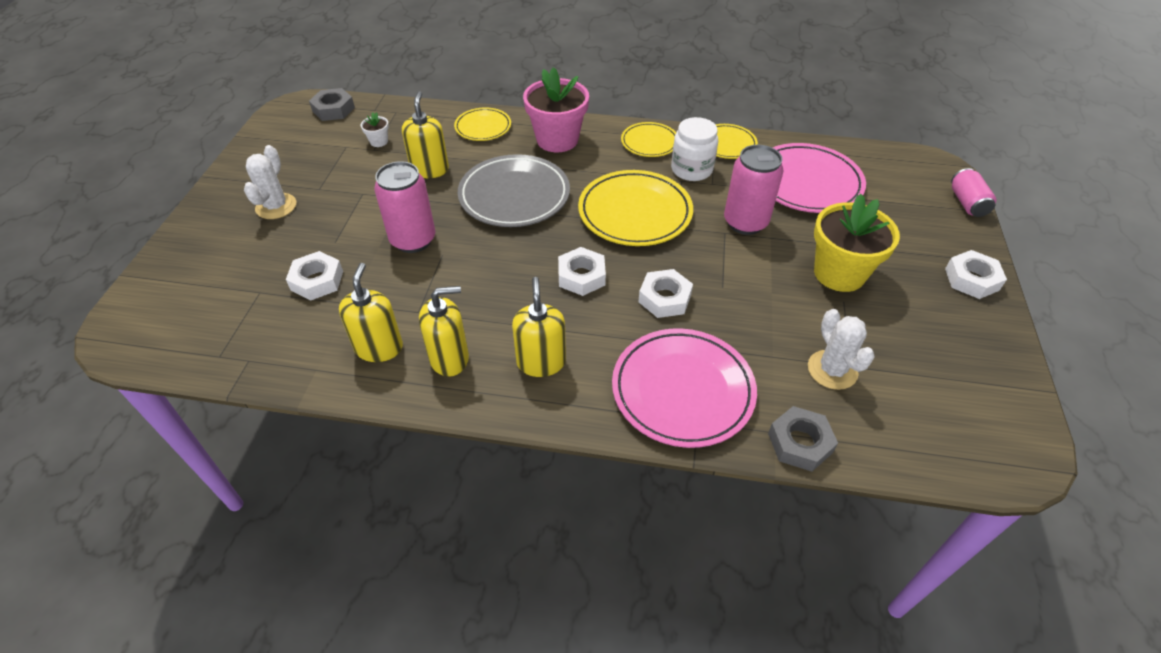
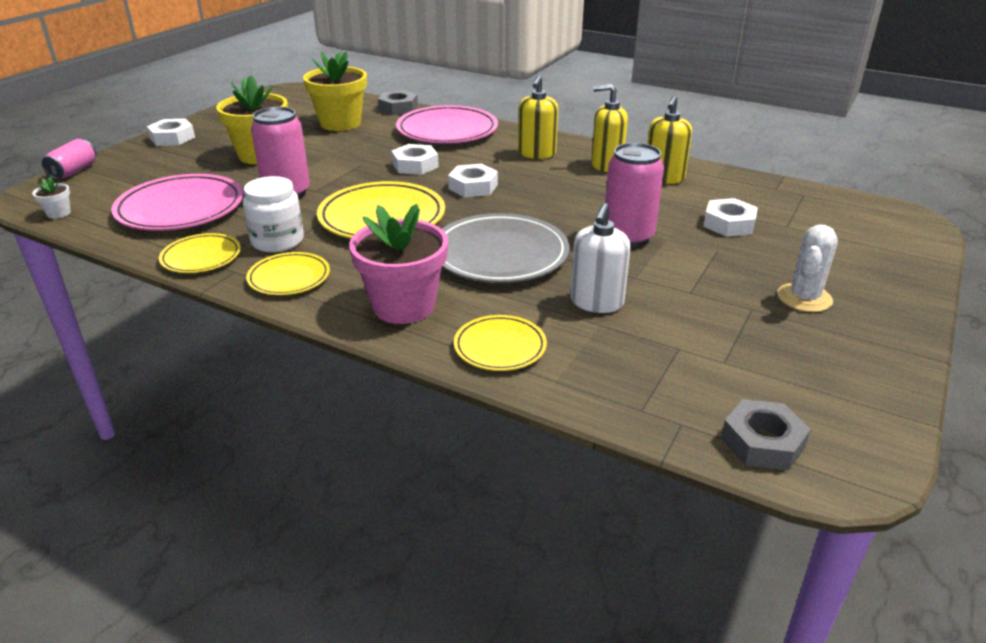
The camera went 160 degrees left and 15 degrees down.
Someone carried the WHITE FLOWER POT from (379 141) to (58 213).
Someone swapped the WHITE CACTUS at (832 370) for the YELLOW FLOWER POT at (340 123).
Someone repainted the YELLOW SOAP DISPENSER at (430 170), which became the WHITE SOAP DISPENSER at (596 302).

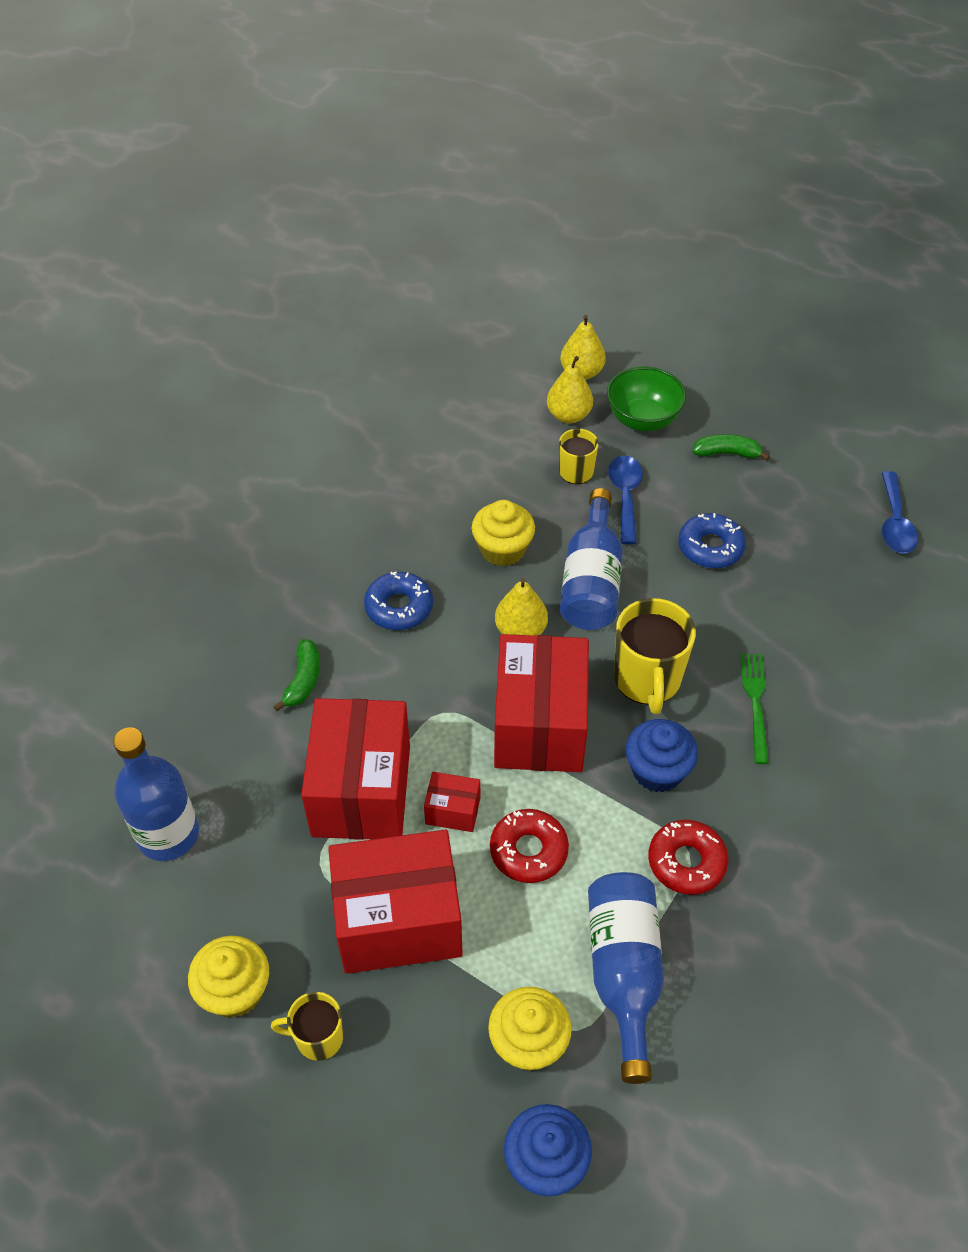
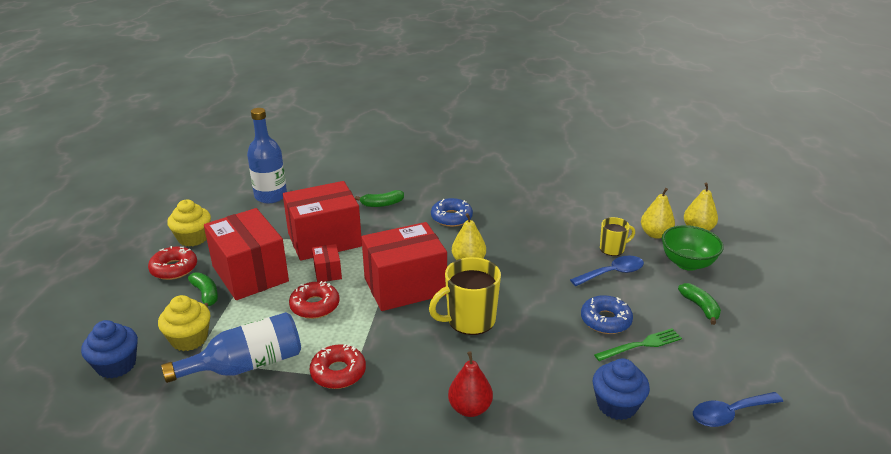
The camera went 65 degrees right and 20 degrees down.
Someone took away the YELLOW CUPCAKE at (502 549).
Someone took away the BLUE BOTTLE at (591 581).
Someone put down the GREEN BANANA at (206 294).
Someone put down the RED PEAR at (470 408).
Someone carried the BLUE CUPCAKE from (657 770) to (617 405).
Someone carried the GREEN FORK from (755 703) to (641 345).
Someone swapped the YELLOW MUG at (318 1037) for the RED DONUT at (174 268).

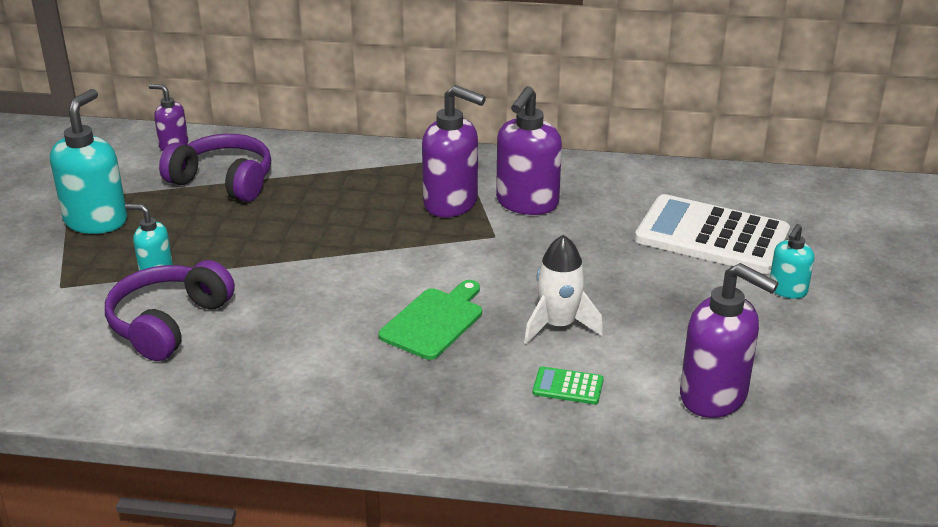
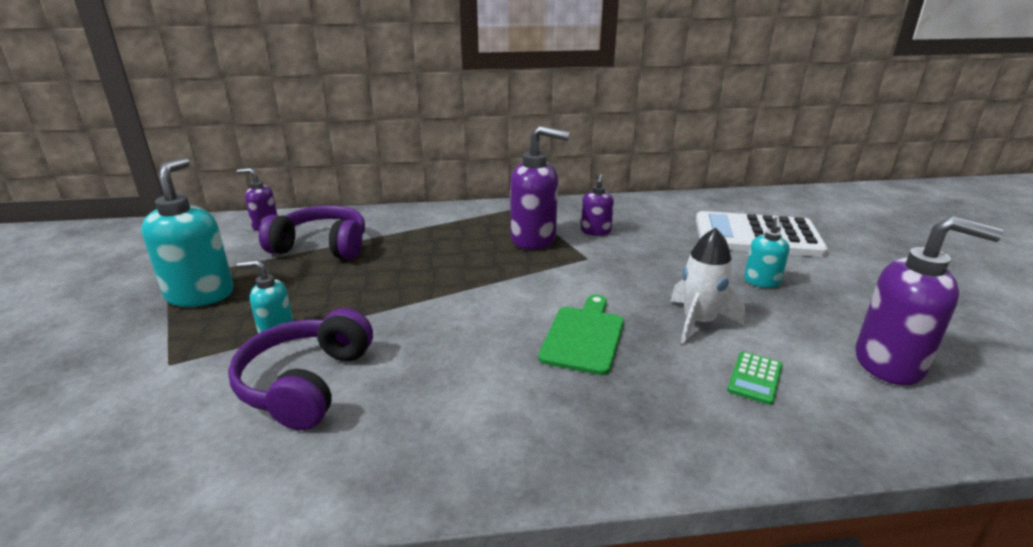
The camera went 15 degrees left and 5 degrees down.
Someone carried the TURQUOISE SOAP DISPENSER from (787 290) to (761 281).
Someone rotated the GREEN CALCULATOR at (568 386) by 60 degrees counterclockwise.
Someone scaled the PURPLE SOAP DISPENSER at (527 203) by 0.55.

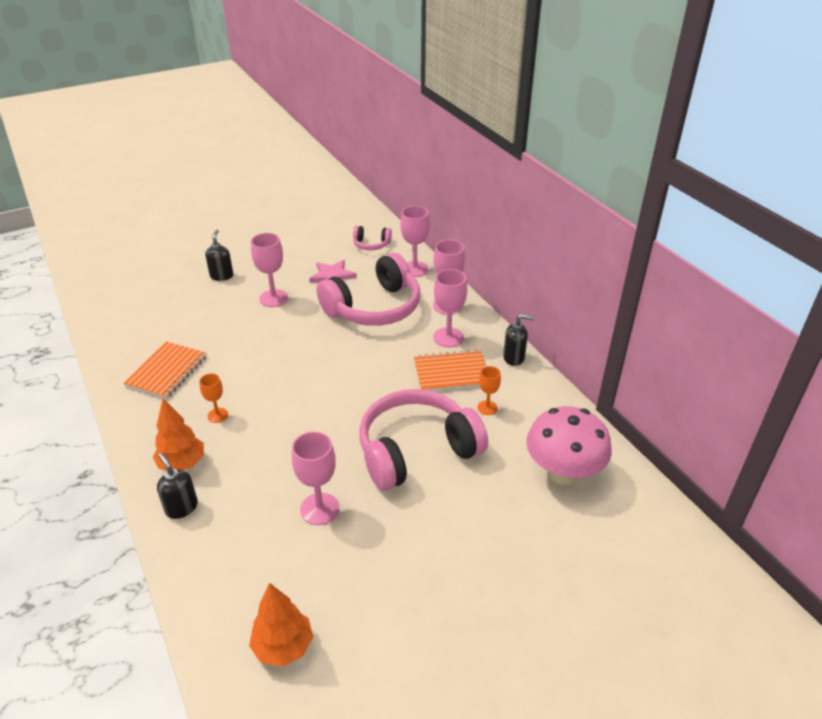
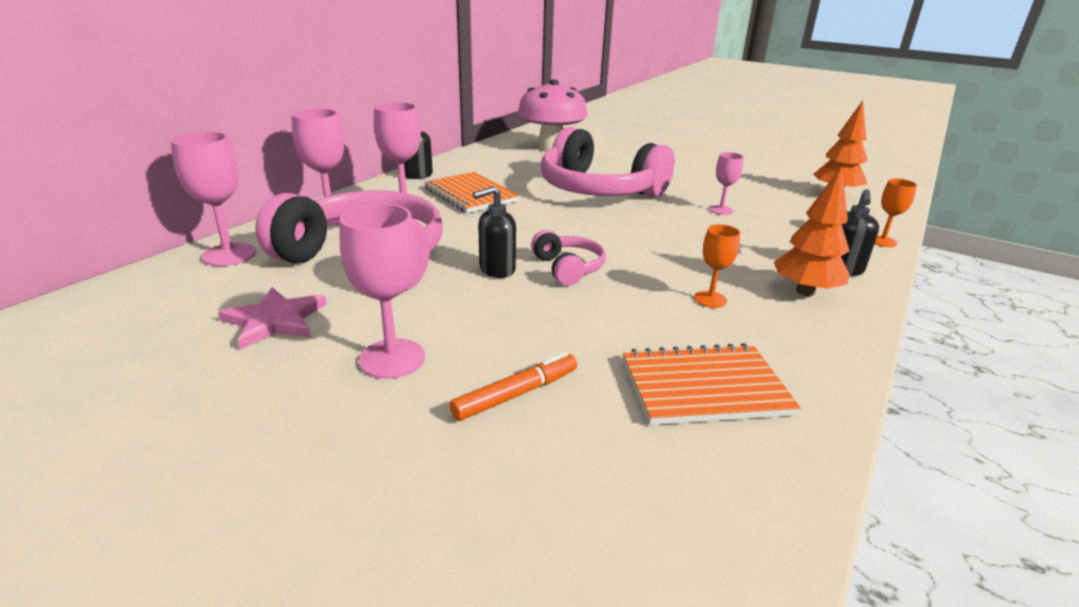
The camera went 120 degrees left and 10 degrees down.
Someone put down the ORANGE MARKER at (516 394).
Someone carried the BLACK SOAP DISPENSER from (222 276) to (496 269).
Someone carried the PINK HEADPHONES from (371 244) to (568 268).
Someone carried the ORANGE GOBLET from (487 408) to (882 241).
Someone scaled the PINK GOBLET at (320 509) by 0.59.

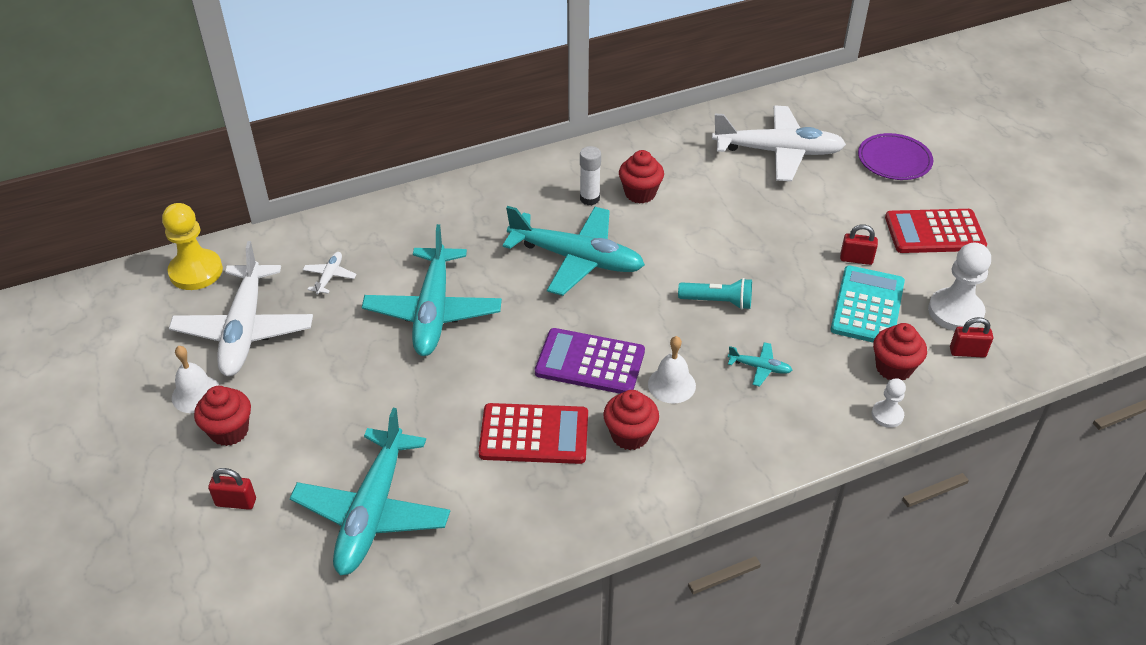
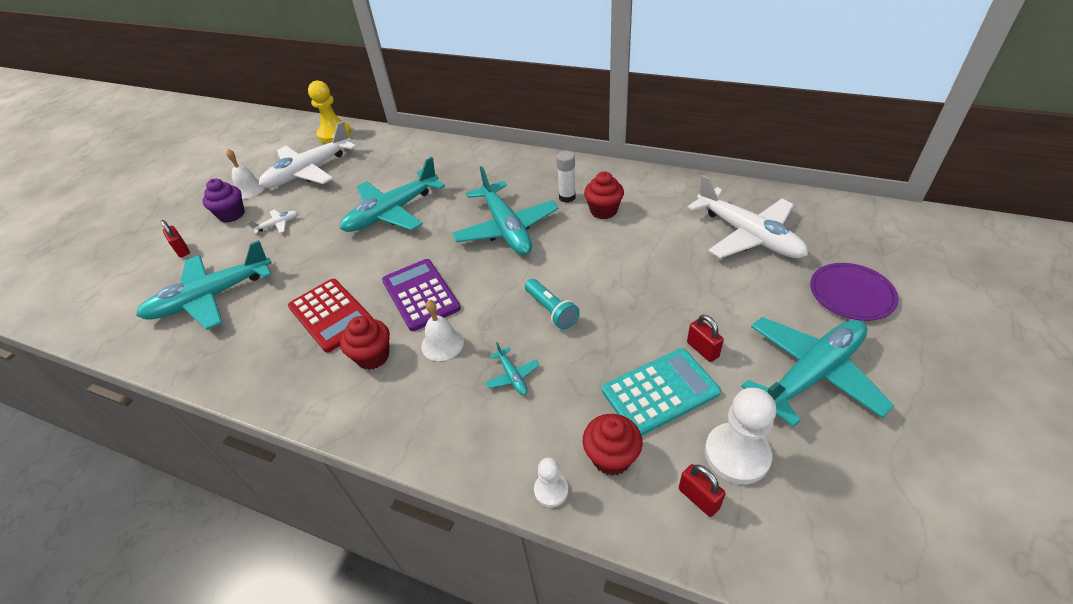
The camera went 50 degrees right and 0 degrees up.
Someone carried the WHITE PLANE from (329 277) to (277 224).
Someone swapped the RED CALCULATOR at (934 232) for the TURQUOISE PLANE at (811 374).
Someone repainted the RED CUPCAKE at (229 431), which became the PURPLE CUPCAKE at (232 215).

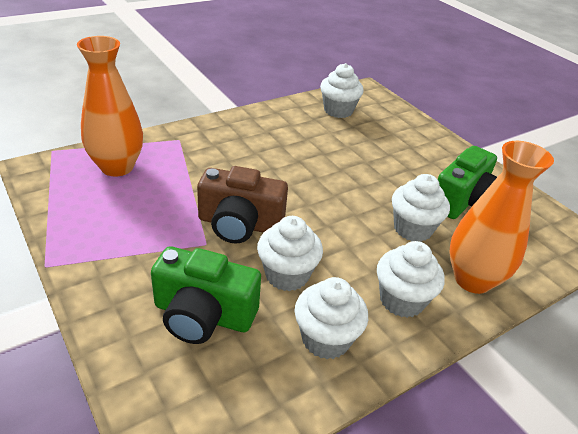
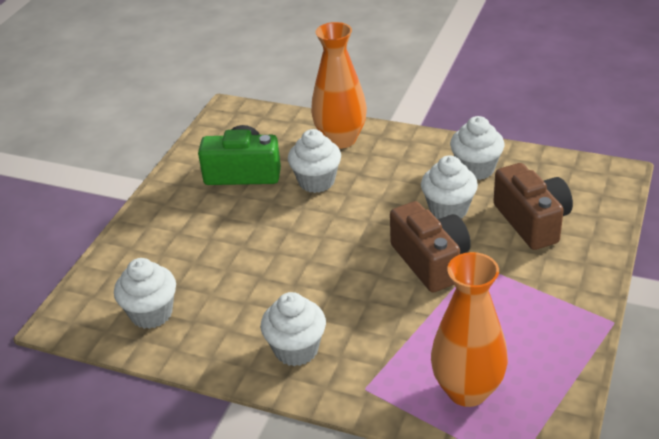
The camera went 120 degrees left and 0 degrees up.
Someone carried the WHITE CUPCAKE from (401 300) to (296 349).
Someone repainted the GREEN CAMERA at (203 315), which became the BROWN CAMERA at (532 221).

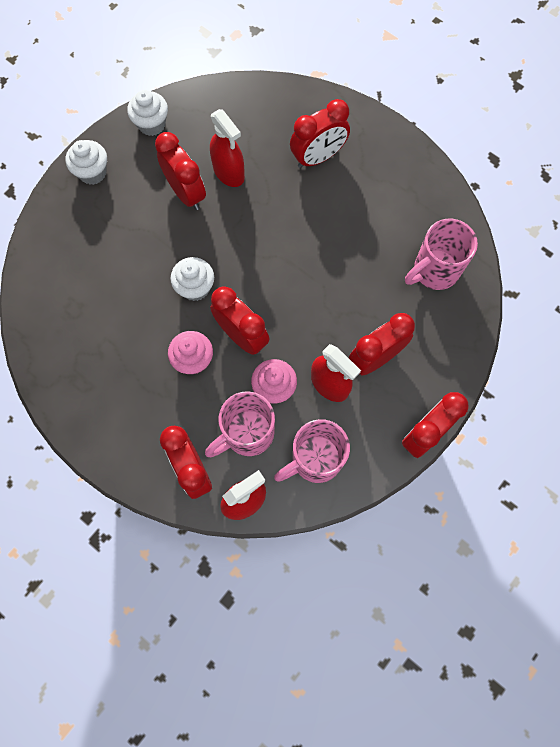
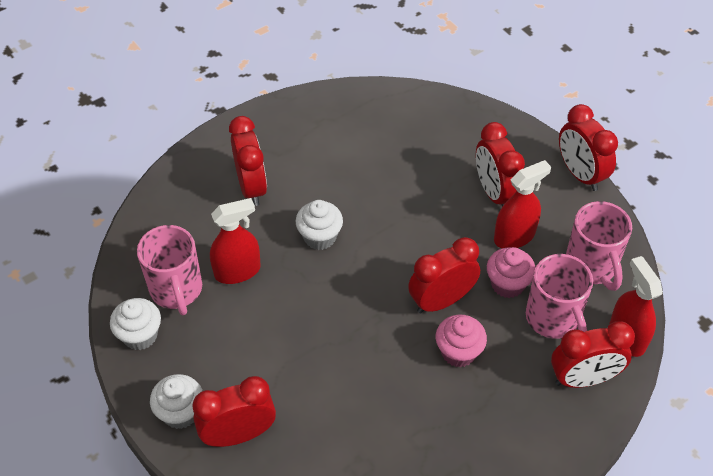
The camera went 75 degrees left and 20 degrees down.
Someone carried the RED CLOCK from (186 193) to (238 434).
Someone carried the WHITE CUPCAKE from (195 287) to (320 237).
Someone carried the PINK MUG from (434 271) to (176 290).

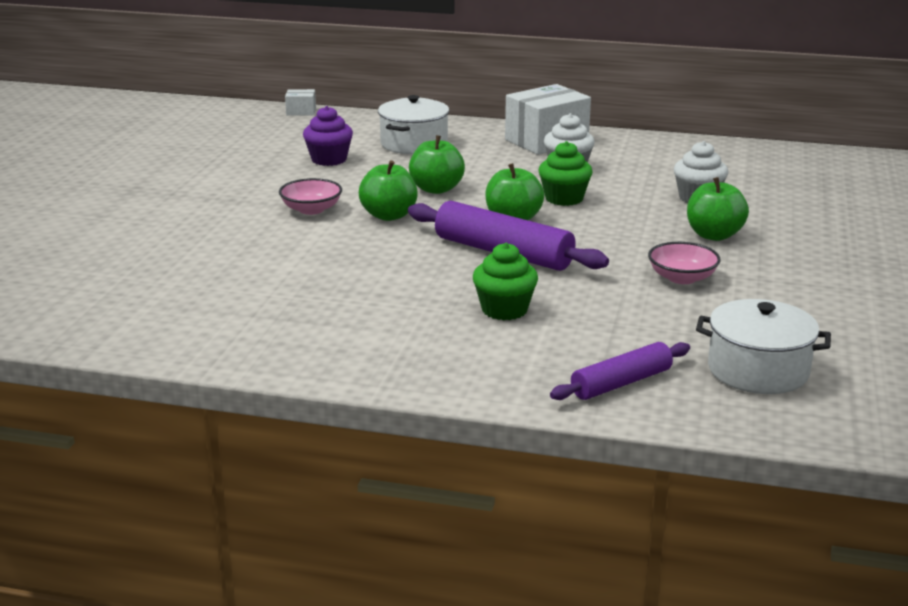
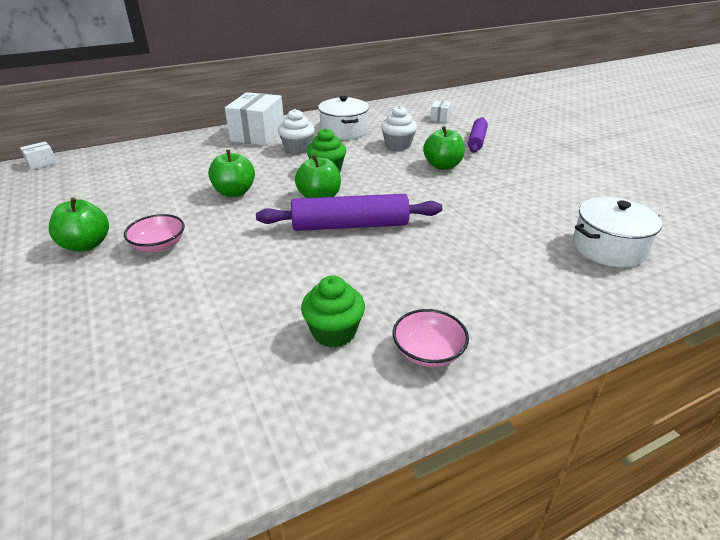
The camera went 40 degrees left and 10 degrees up.
Someone took away the PURPLE CUPCAKE at (329 159).
Someone put down the WHITE BOX at (440 118).
Someone carried the GREEN APPLE from (389 215) to (86 245).
Someone carried the WHITE POT from (414 144) to (344 131).
Someone carried the GREEN CUPCAKE from (504 310) to (334 332).
Someone carried the PURPLE ROLLING PIN from (621 383) to (476 140).
Someone carried the PINK BOWL from (682 278) to (428 352).

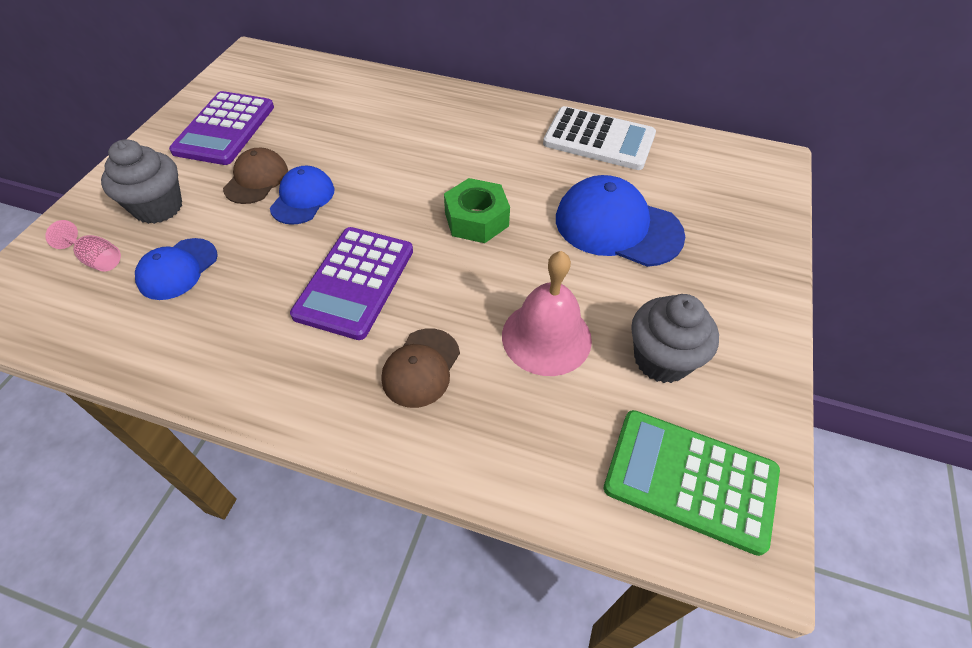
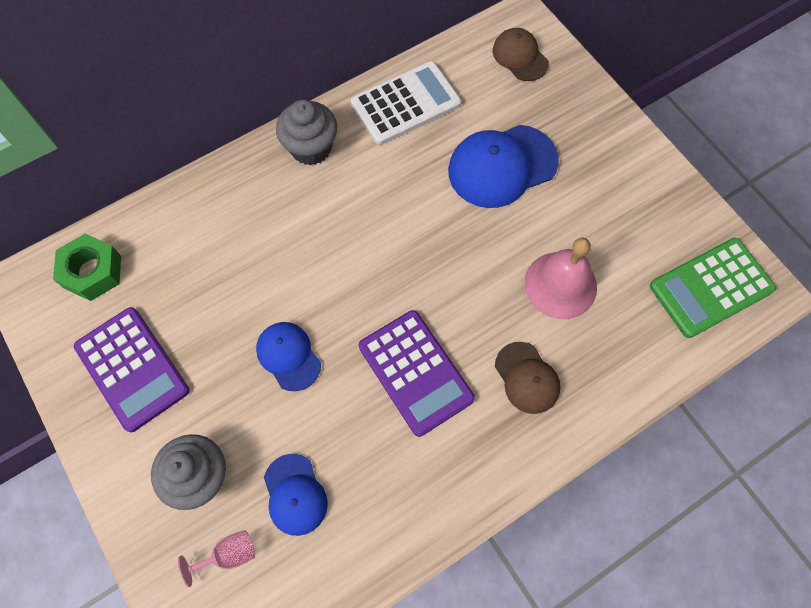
The camera went 50 degrees left and 15 degrees up.
Someone carried the BROWN CAP from (256 179) to (520 56).
Someone carried the GREEN NUT from (476 219) to (93 272).
Someone carried the GREY CUPCAKE from (661 359) to (311 148).

